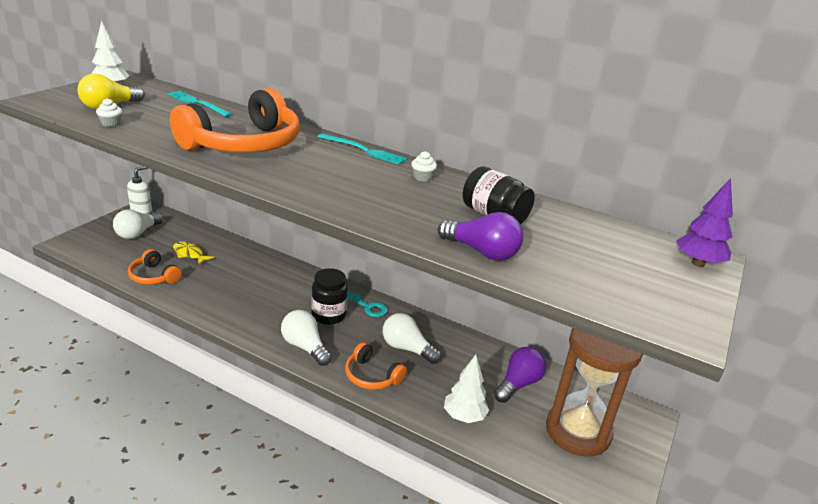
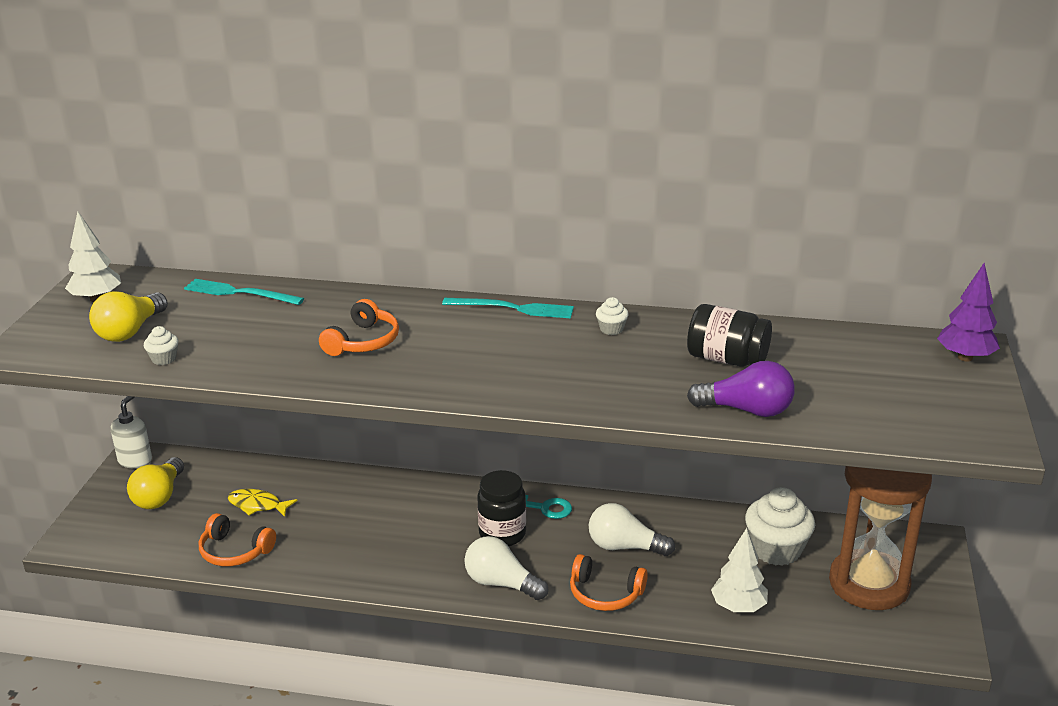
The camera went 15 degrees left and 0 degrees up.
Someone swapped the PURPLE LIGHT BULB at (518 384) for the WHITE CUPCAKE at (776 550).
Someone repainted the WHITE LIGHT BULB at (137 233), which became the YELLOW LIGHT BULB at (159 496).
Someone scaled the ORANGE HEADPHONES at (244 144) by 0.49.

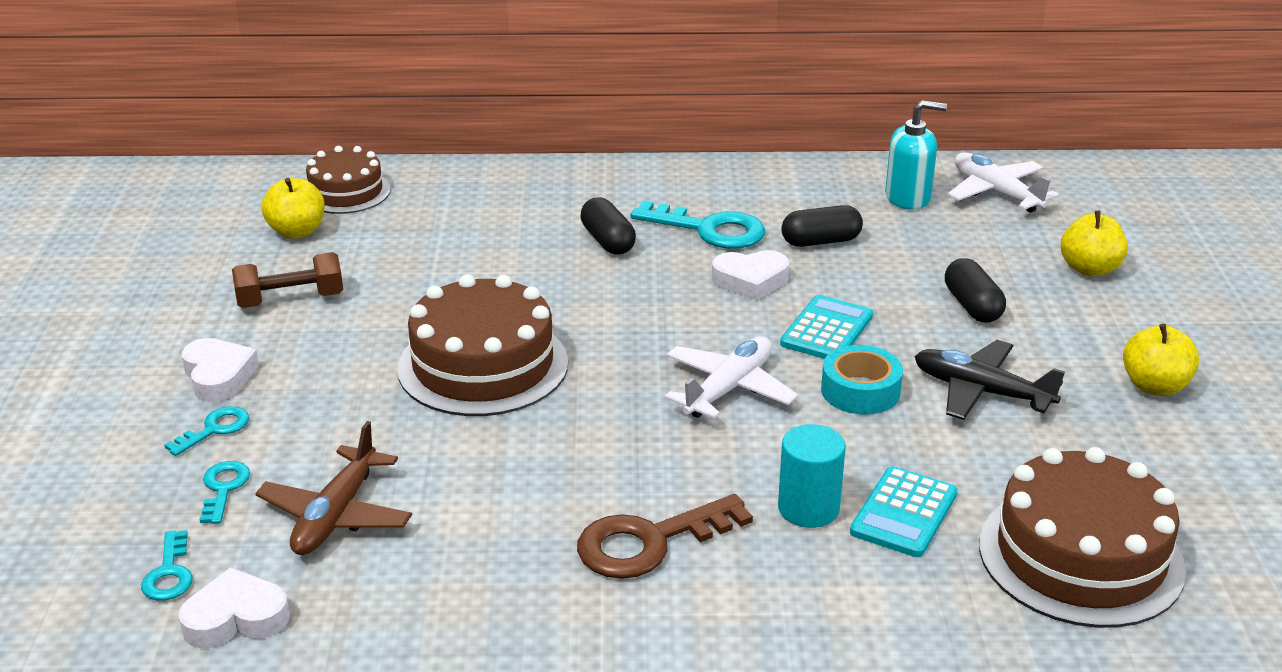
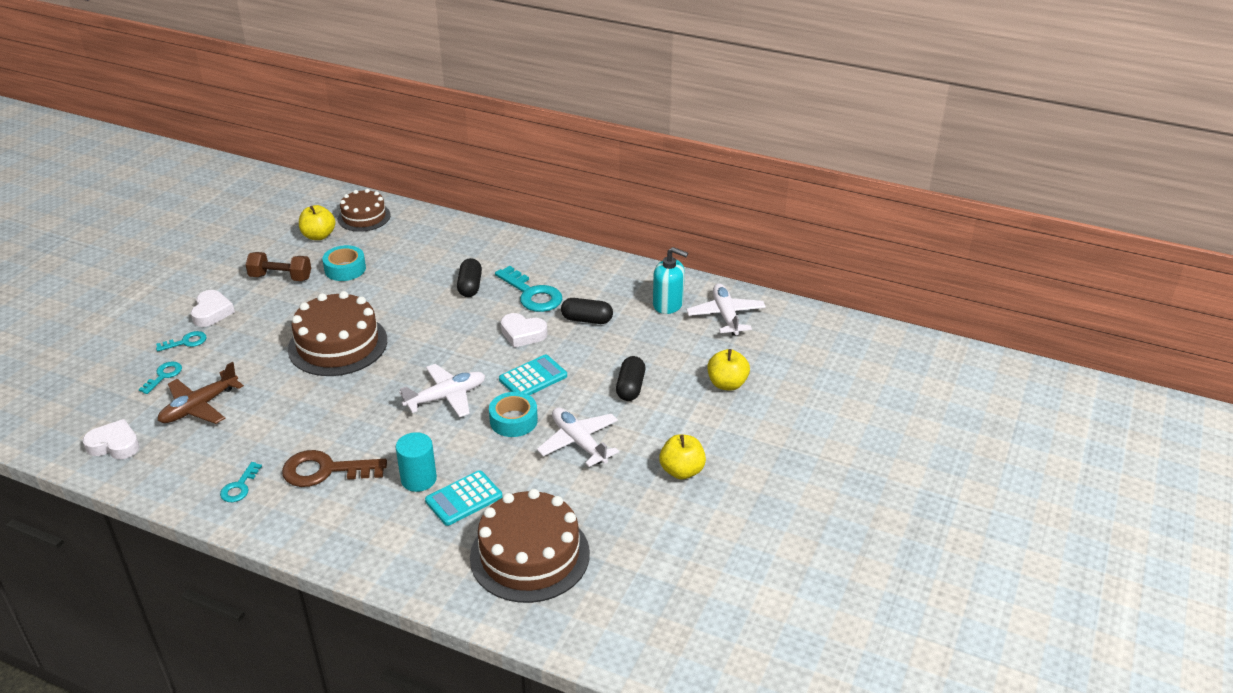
The camera went 25 degrees right and 5 degrees up.
Someone put down the TURQUOISE TAPE at (345 269).
Someone carried the TURQUOISE KEY from (169 573) to (239 487).
Someone repainted the BLACK PLANE at (981 392), which became the WHITE PLANE at (578 442).

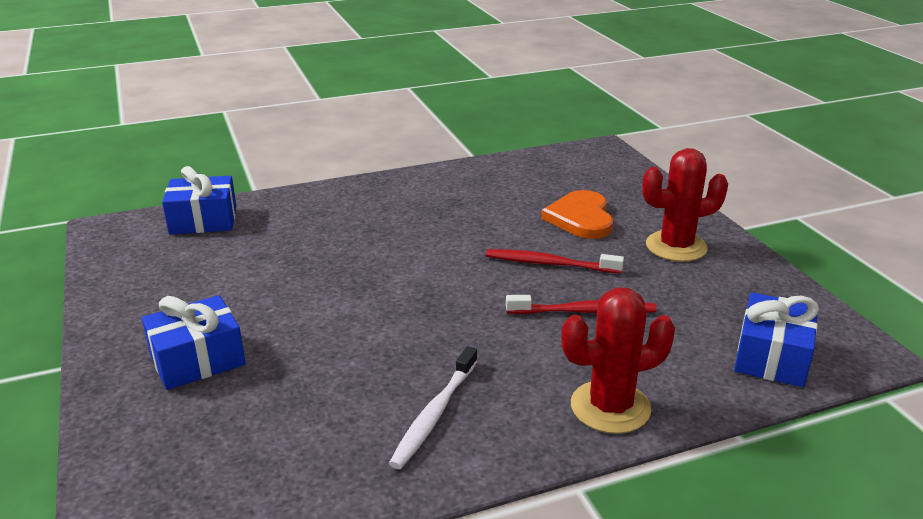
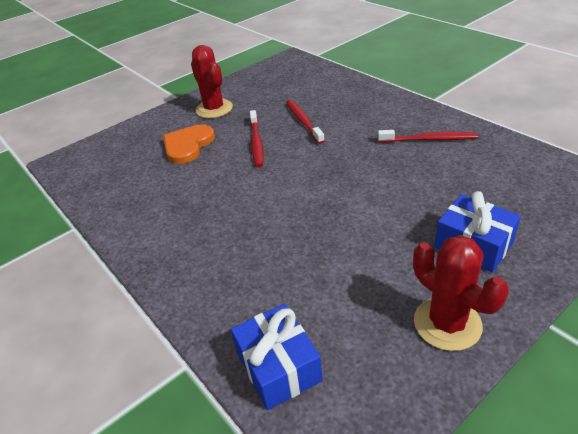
The camera went 105 degrees left and 10 degrees up.
Someone took away the BLUE GIFT at (772 357).
Someone carried the RED CACTUS from (610 407) to (447 323).
Someone repainted the WHITE TOOTHBRUSH at (434 414), which became the RED TOOTHBRUSH at (429 139).
Someone rotated the ORANGE HEART at (581 218) by 135 degrees clockwise.

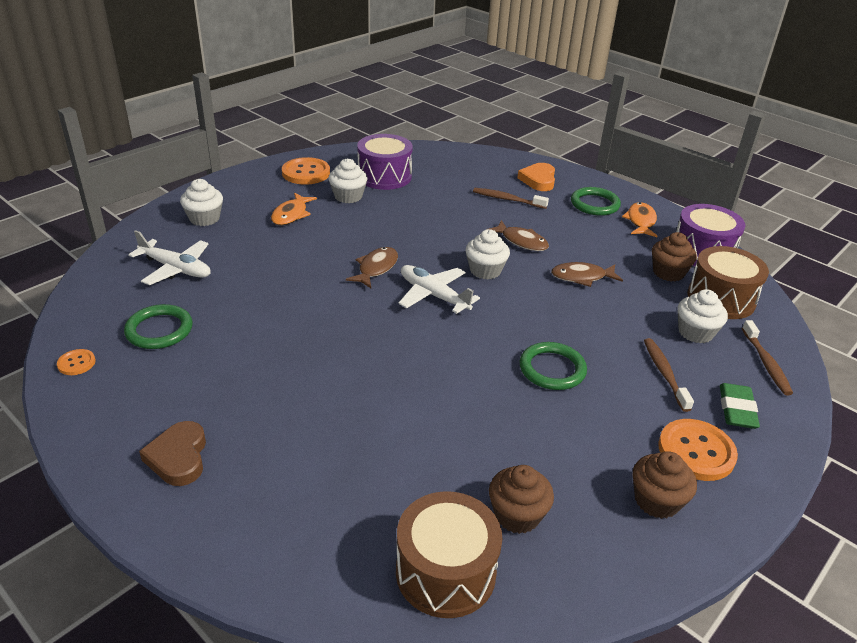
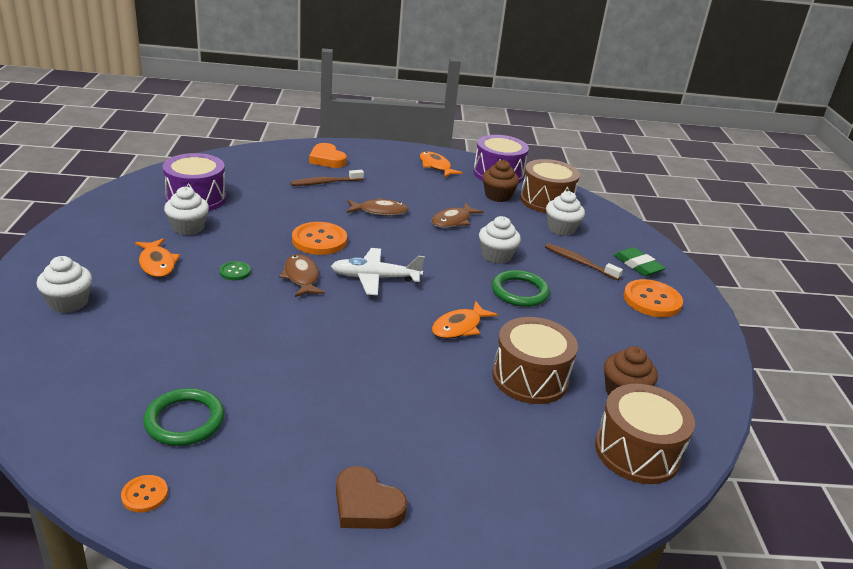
The camera went 45 degrees left and 5 degrees down.
Someone took away the WHITE PLANE at (176 269).
Someone took away the GREEN RING at (594 204).
Someone took away the BROWN CUPCAKE at (656 501).
Someone took away the BROWN TOOTHBRUSH at (766 363).
Someone put down the GREEN BUTTON at (235 272).
Someone put down the ORANGE FISH at (459 327).
Someone put down the BROWN DRUM at (530 378).
Someone carried the ORANGE BUTTON from (306 173) to (319 240).
Someone carried the WHITE CUPCAKE from (485 270) to (496 256).

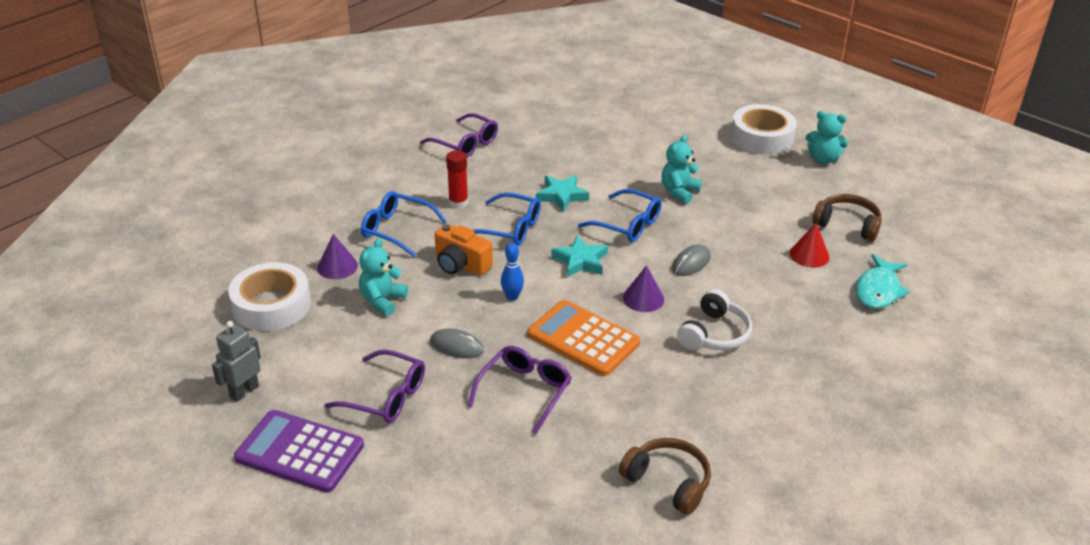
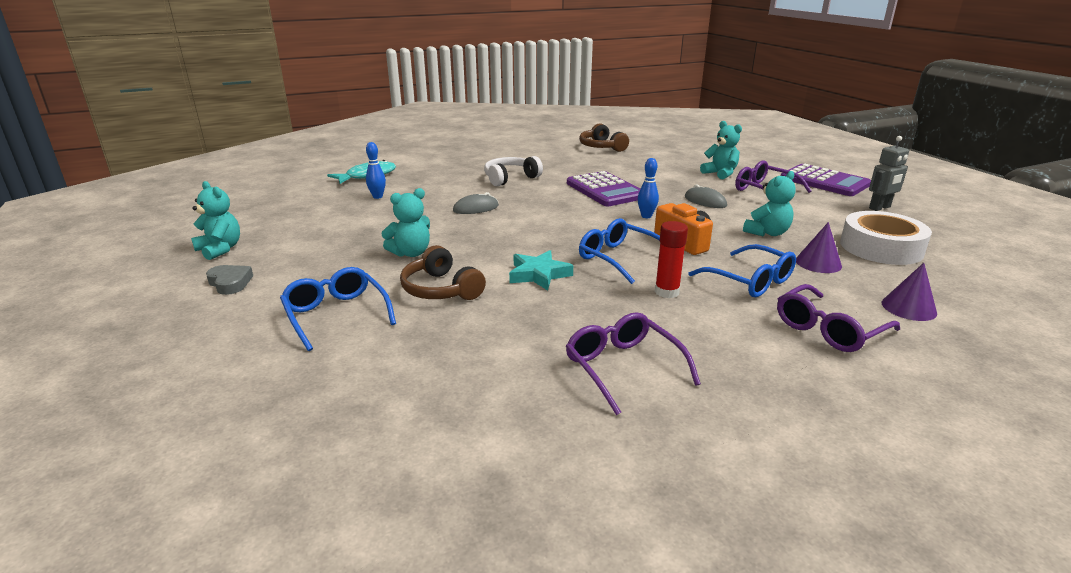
The camera went 155 degrees left and 10 degrees down.
Someone took away the TURQUOISE STAR at (580 261).
Someone put down the TURQUOISE TEDDY BEAR at (720 174).
Someone carried the PURPLE GLASSES from (525 391) to (828 329).
Someone carried the BLUE GLASSES from (628 224) to (336 314).
Someone carried the PURPLE CONE from (643 298) to (909 308).
Someone carried the BROWN HEADPHONES from (847 225) to (441 289).
Someone swapped the WHITE TAPE at (761 137) for the GREY HEART at (230 283).
Someone swapped the RED CONE at (809 255) for the BLUE BOWLING PIN at (377 197).
Someone repainted the ORANGE CALCULATOR at (583 339), which became the PURPLE CALCULATOR at (605 190).

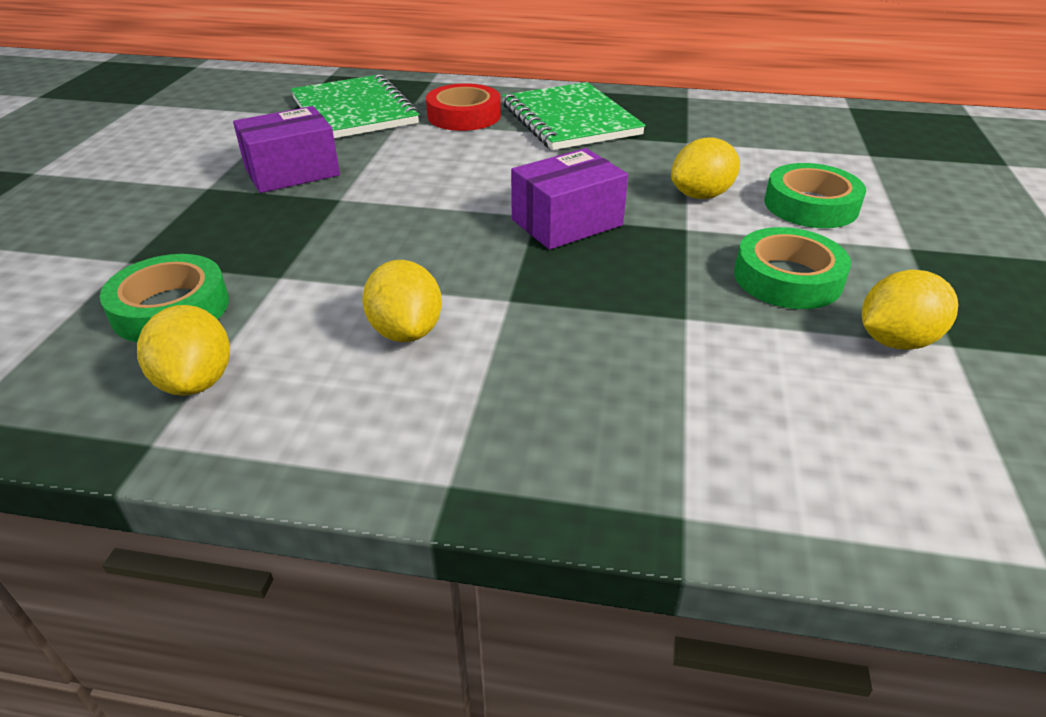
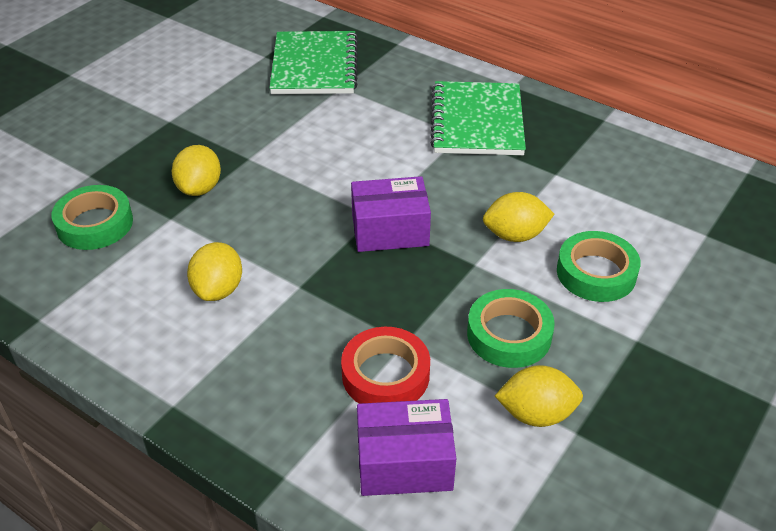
The camera went 25 degrees right and 5 degrees up.
Someone carried the YELLOW LEMON from (196 381) to (199 188).
Someone carried the PURPLE BOX from (292 172) to (404 463).
Someone carried the RED TAPE from (464 116) to (385 375).

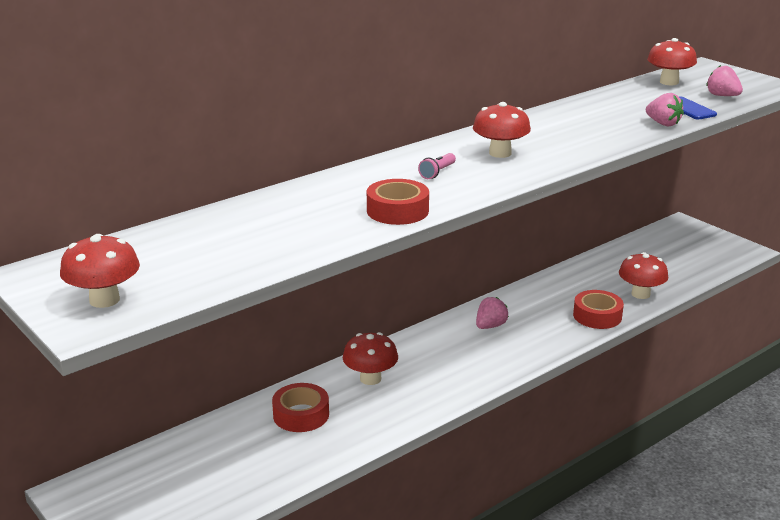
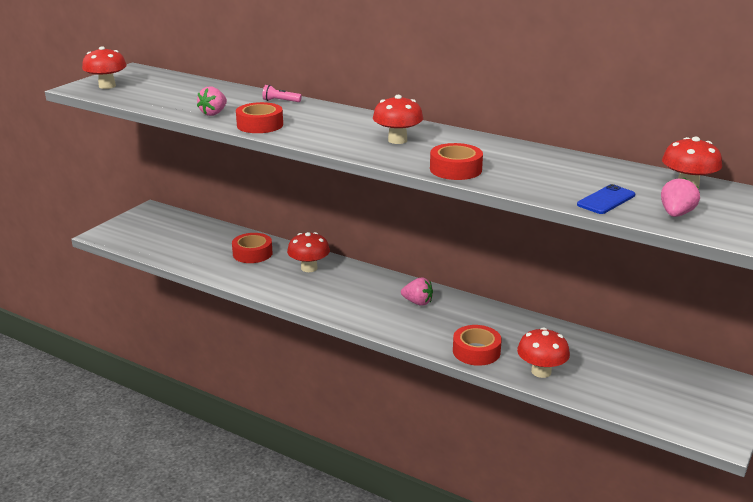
The camera went 70 degrees right and 0 degrees up.
Someone put down the RED TAPE at (455 169).
Someone carried the PINK FLASHLIGHT from (437 172) to (280 101).
Someone carried the PINK STRAWBERRY from (663 123) to (214 113).

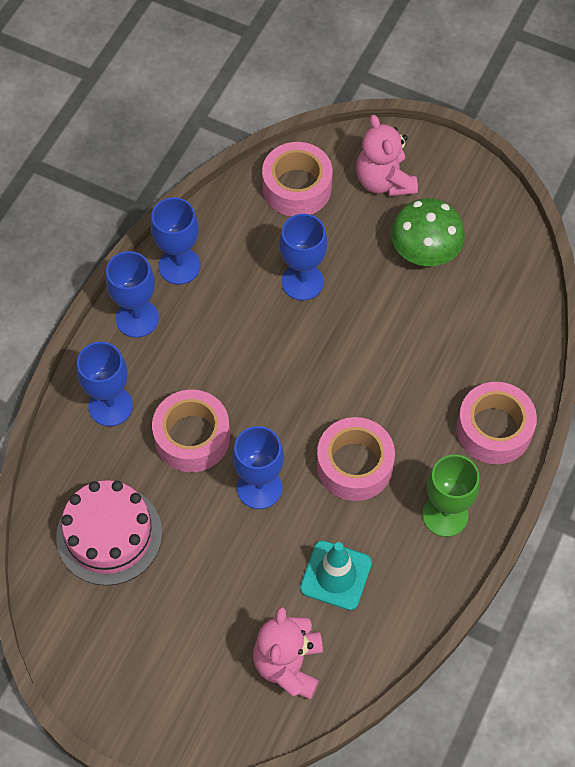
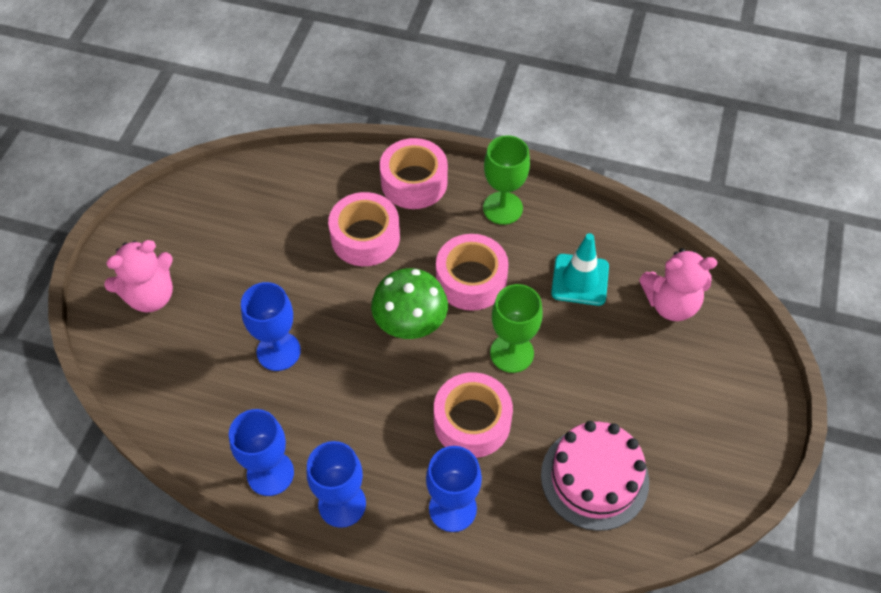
The camera went 100 degrees left and 5 degrees down.
Someone carried the PINK TAPE from (297 187) to (365 237).
Someone carried the GREEN MUSHROOM from (425 252) to (410 323).
Someone repainted the BLUE GOBLET at (259 488), which became the GREEN GOBLET at (512 353).

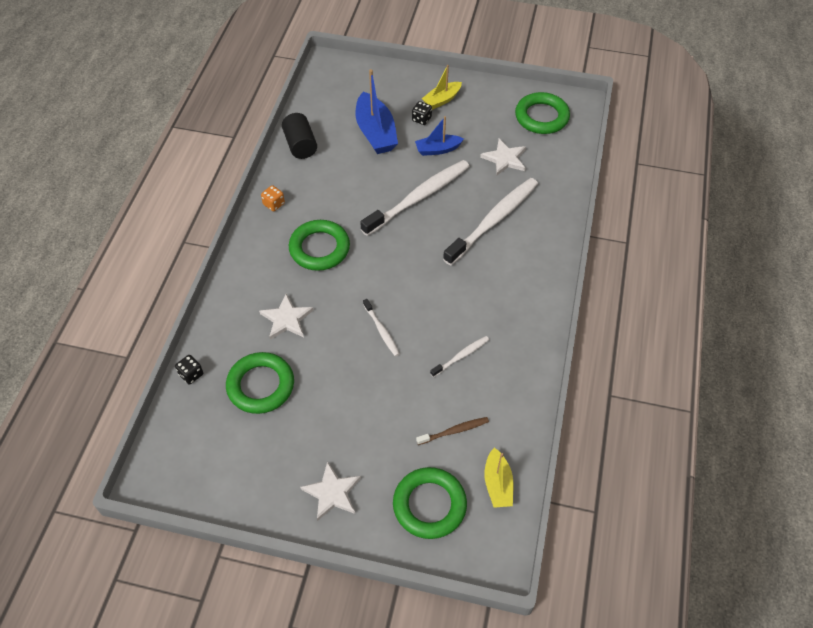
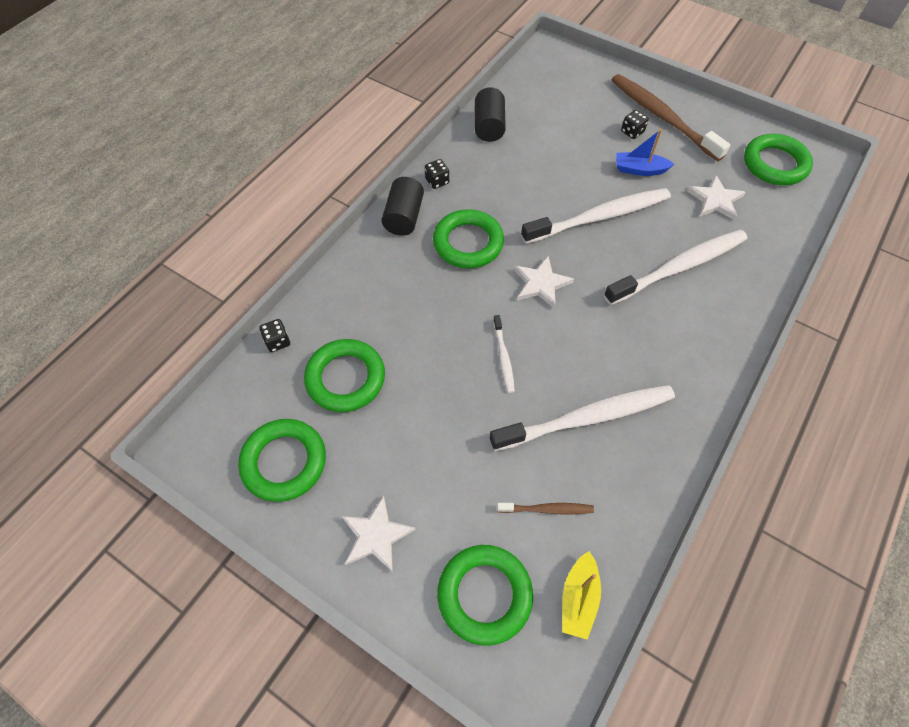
The camera went 20 degrees right and 5 degrees up.
Someone took away the BLUE BOAT at (375 132).
Someone put down the GREEN RING at (284 462).
Someone put down the BLACK CYLINDER at (404 217).
Someone carried the WHITE STAR from (286 319) to (541 283).
Someone swapped the YELLOW BOAT at (442 100) for the BROWN TOOTHBRUSH at (662 117).
Someone repainted the ORANGE DICE at (274 204), which became the BLACK DICE at (437 181).
Someone scaled the WHITE TOOTHBRUSH at (461 356) by 2.16.

